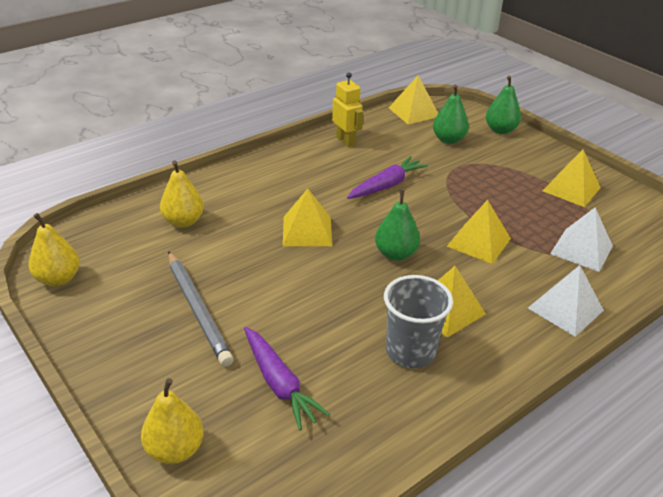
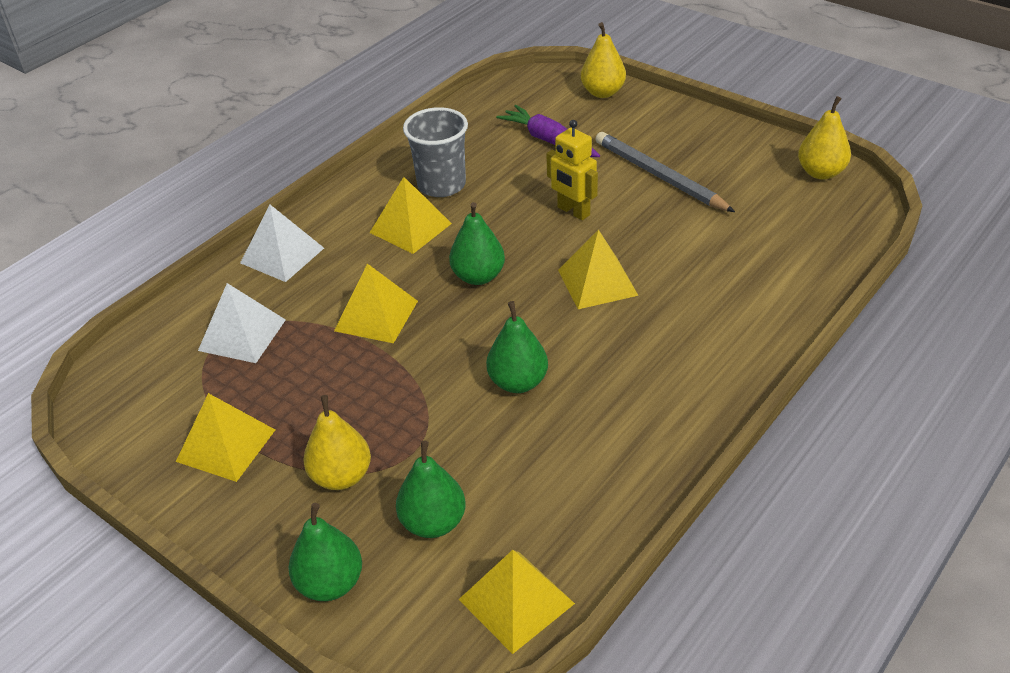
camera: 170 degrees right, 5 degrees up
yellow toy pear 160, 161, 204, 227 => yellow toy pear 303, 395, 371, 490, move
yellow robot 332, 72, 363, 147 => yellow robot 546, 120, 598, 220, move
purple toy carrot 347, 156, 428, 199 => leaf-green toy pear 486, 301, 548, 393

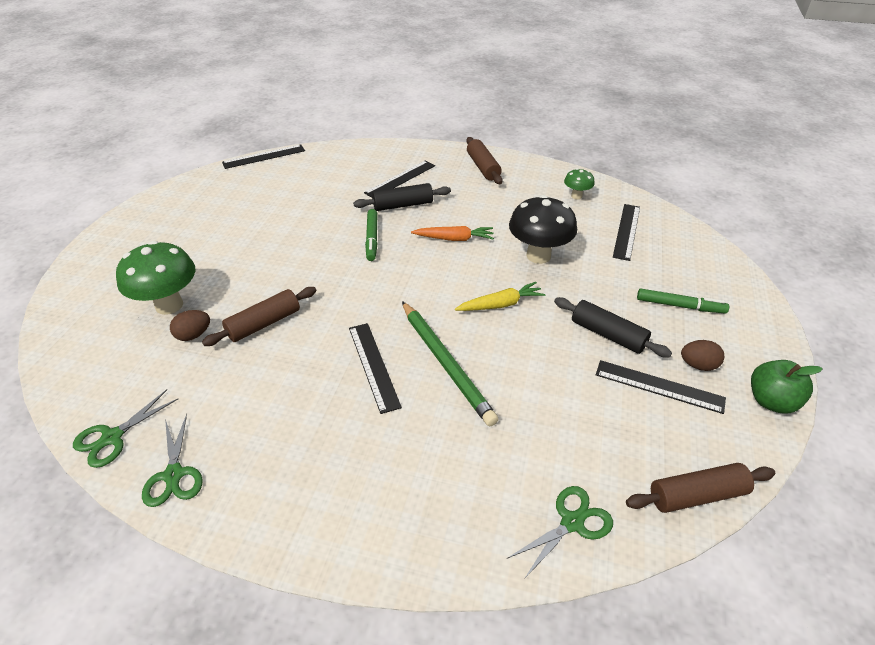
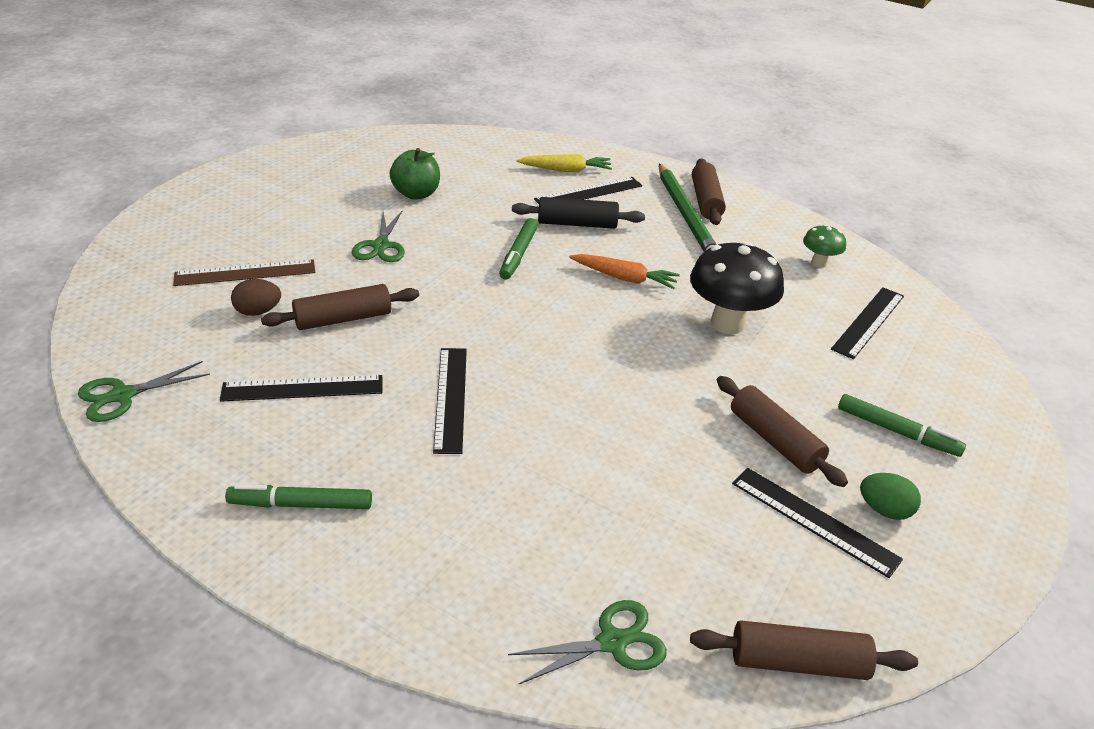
camera: 15 degrees right, 5 degrees down
leaf-green fungus 116, 241, 195, 315 => brown ruler 173, 259, 315, 286
leaf-green pair of scissors 142, 414, 203, 507 => leaf-green pair of scissors 352, 211, 405, 262, move
ebony ruler 222, 144, 305, 169 => ebony ruler 220, 375, 382, 402, move
leaf-green wooden pencil 402, 301, 499, 426 => leaf-green wooden pencil 659, 164, 717, 252, move
yellow toy carrot 455, 282, 545, 311 => yellow toy carrot 516, 154, 612, 172, move
ebony rolling pin 554, 297, 672, 358 => brown rolling pin 717, 376, 848, 487
brown egg 681, 340, 724, 371 => leaf-green egg 860, 473, 921, 520
leaf-green apple 751, 360, 823, 414 => leaf-green apple 390, 148, 440, 200, move
nothing => leaf-green marker 225, 484, 372, 509

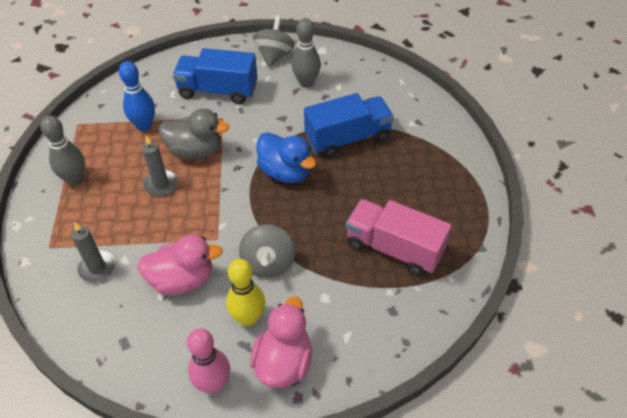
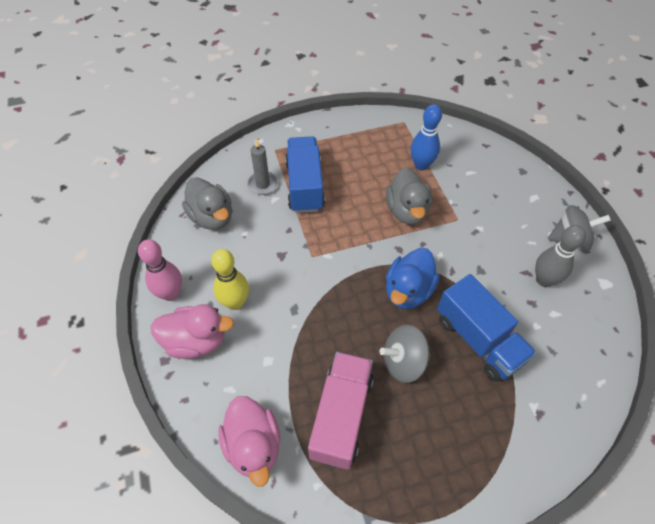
camera: 75 degrees right, 5 degrees up
grey skittle 40, 116, 85, 185 => nothing
pink duck 137, 235, 223, 295 => pink duck 218, 396, 281, 487, move
grey wax candle 142, 135, 178, 196 => nothing
cobalt truck 173, 48, 258, 104 => cobalt truck 285, 136, 325, 213, move
grey whirligig 239, 224, 295, 278 => grey whirligig 380, 325, 430, 383, move
nothing => grey duck 182, 177, 232, 230

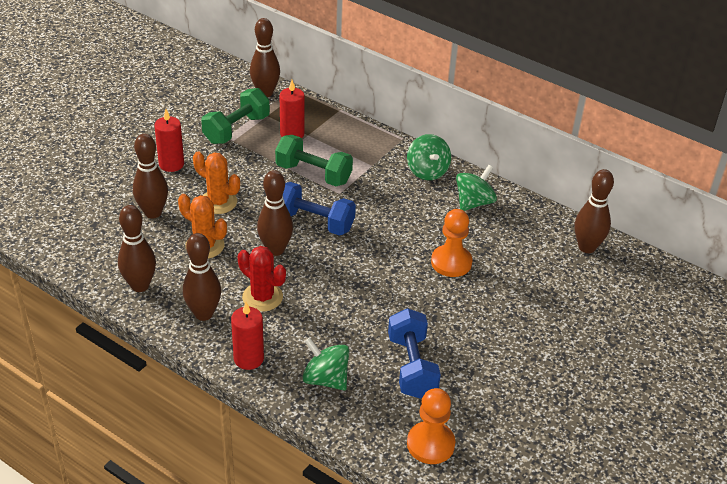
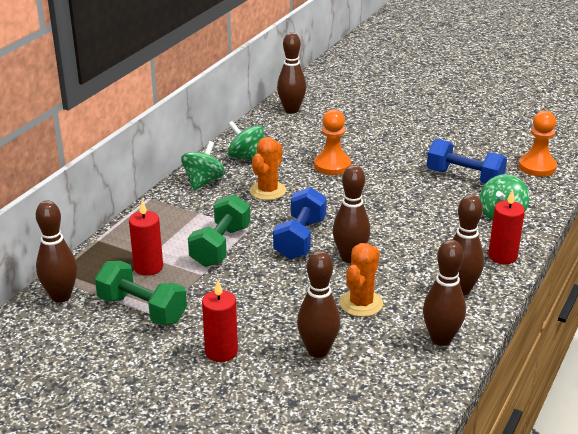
camera: 95 degrees left, 10 degrees down
orange-coloured cactus 193, 151, 240, 214 => orange-coloured cactus 250, 137, 286, 200, move
scarlet cactus 238, 246, 286, 312 => nothing
cobalt dumbbell 388, 308, 441, 398 => cobalt dumbbell 427, 139, 507, 184, 45 degrees clockwise
leaf-green whirligig 407, 134, 451, 180 => leaf-green whirligig 181, 141, 226, 190, 45 degrees counterclockwise

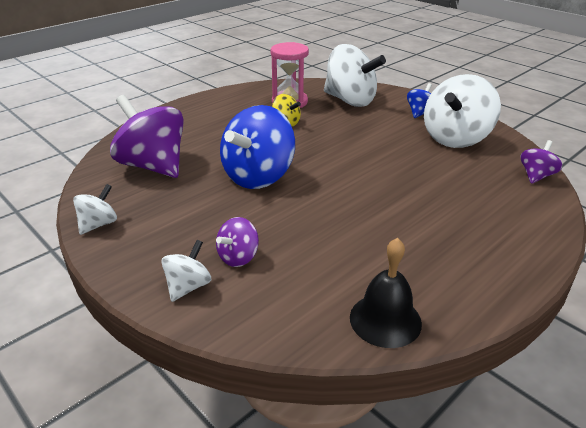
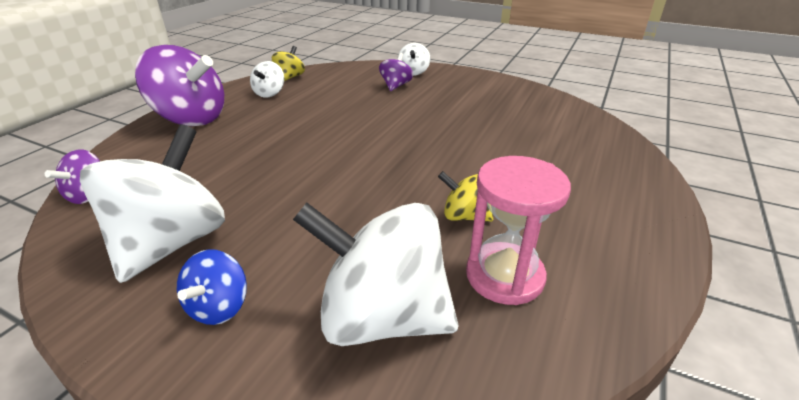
camera: 160 degrees right, 0 degrees up
snow-white whirligig 73, 184, 117, 235 => snow-white whirligig 250, 61, 284, 98, move
purple whirligig 110, 95, 184, 178 => purple whirligig 135, 45, 224, 126, move
cobalt whirligig 220, 105, 295, 189 => nothing
ebony hand bell 350, 238, 422, 348 => yellow whirligig 272, 46, 305, 81

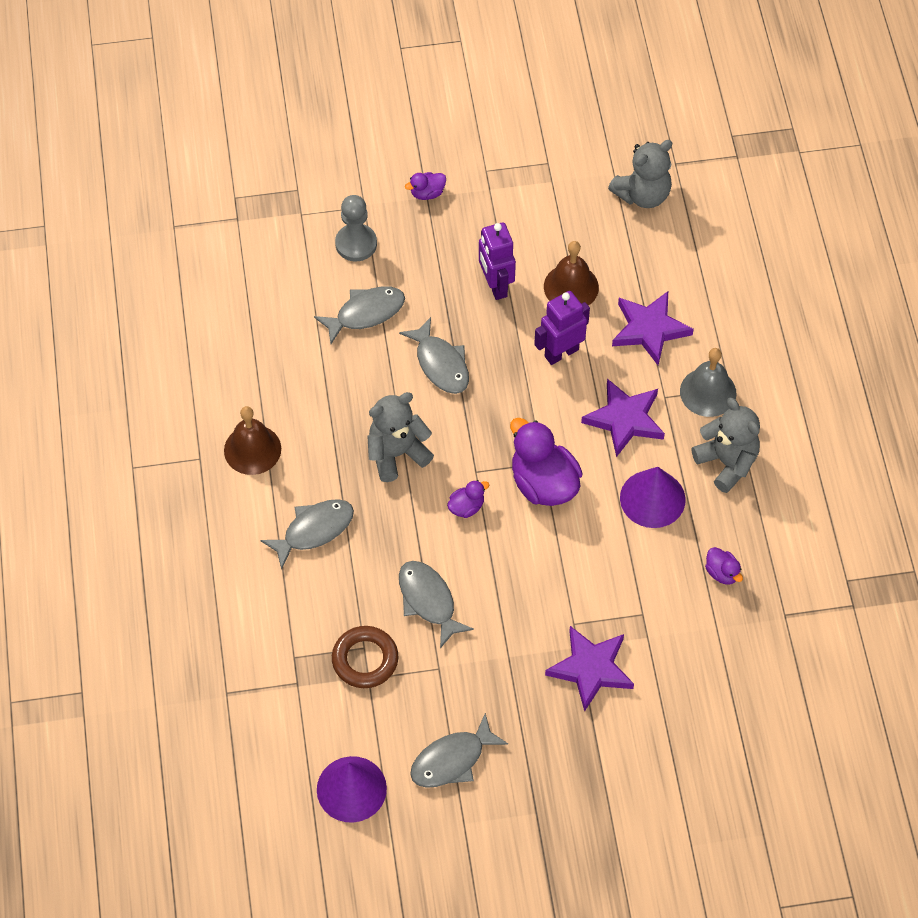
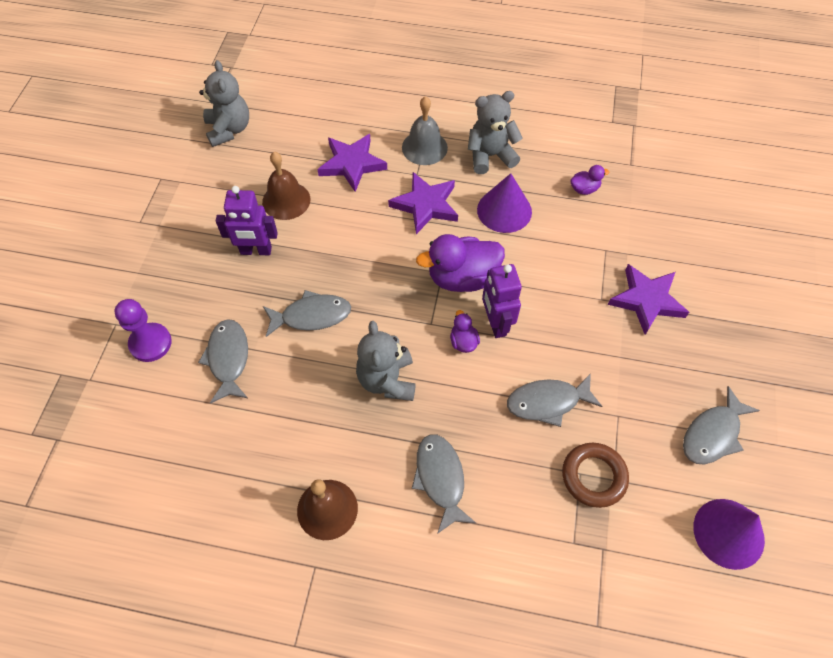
camera: 70 degrees left, 0 degrees up
grey game pawn 335, 195, 377, 261 => purple game pawn 114, 299, 172, 362
purple duck 405, 172, 446, 200 => nothing
grey fish 410, 713, 508, 788 => grey fish 683, 386, 760, 464, 60 degrees clockwise
purple robot 534, 291, 590, 365 => purple robot 482, 264, 522, 338, move

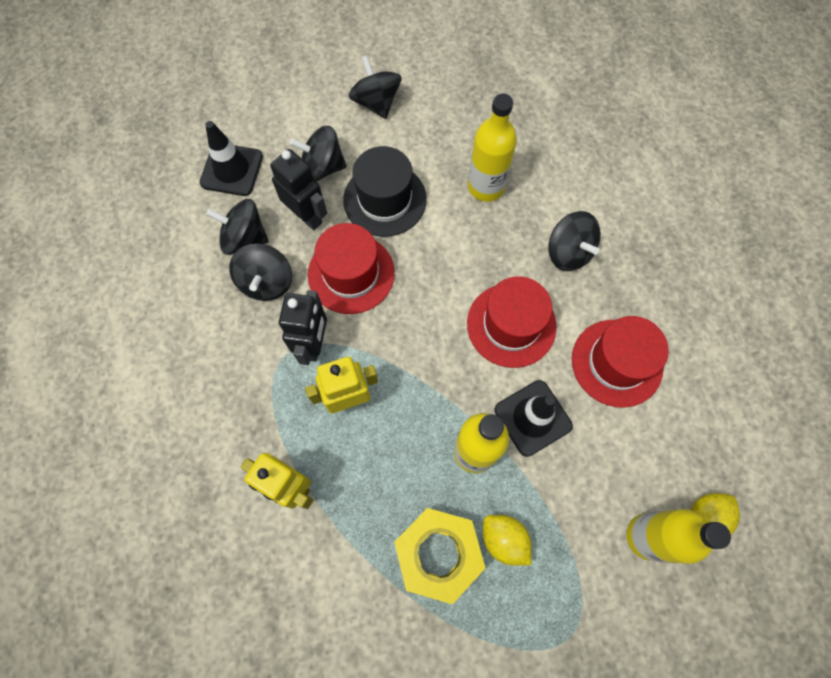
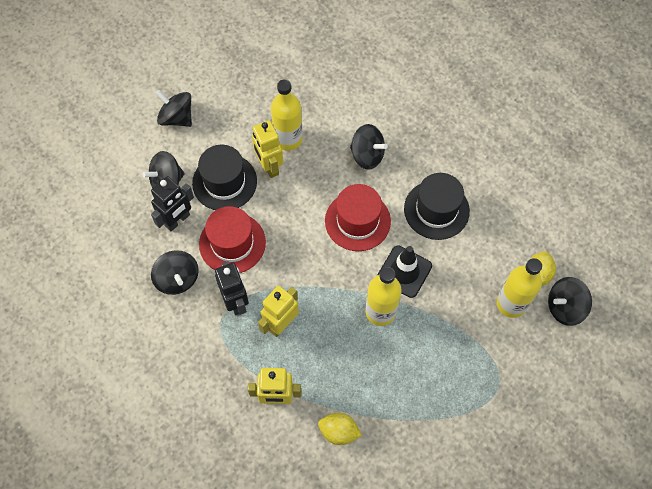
camera: 30 degrees left, 5 degrees down
ebony safety cone 200, 121, 263, 196 => nothing
ebony whirligig 206, 199, 269, 255 => ebony whirligig 548, 277, 592, 326, move
ebony robot 270, 149, 327, 230 => ebony robot 151, 176, 194, 231, 120 degrees clockwise
yellow hexagon nut 394, 508, 485, 604 => nothing
yellow toy lemon 483, 515, 532, 566 => yellow toy lemon 318, 413, 362, 445, move
scarlet top hat 572, 316, 669, 408 => ebony top hat 404, 173, 470, 240
nothing => yellow robot 252, 120, 283, 178

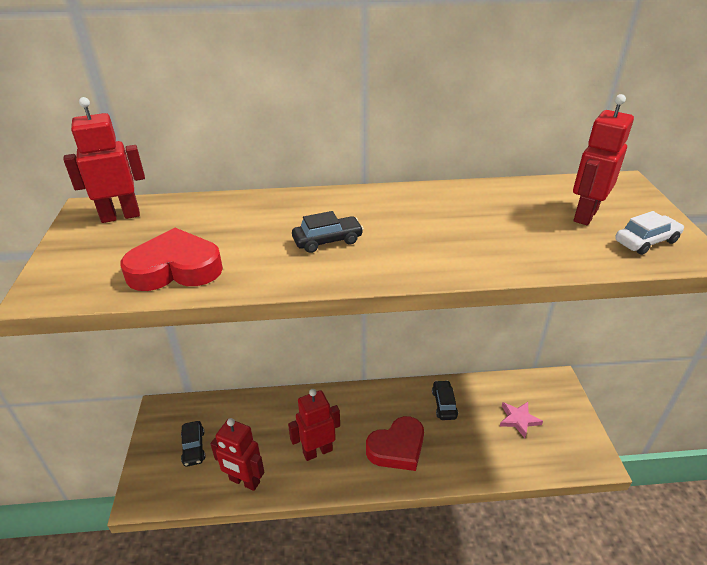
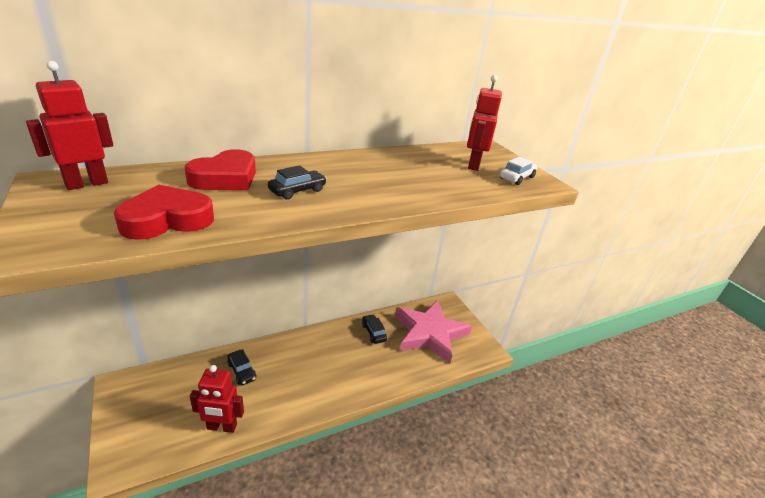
camera: 25 degrees left, 5 degrees down
ebony car 181, 421, 205, 467 => ebony car 227, 349, 256, 385, move
scarlet robot 288, 389, 340, 461 => nothing
scarlet love heart 366, 416, 424, 471 => scarlet love heart 185, 149, 256, 190, move
pink star 500, 402, 543, 438 => pink star 395, 300, 472, 364, x2.45

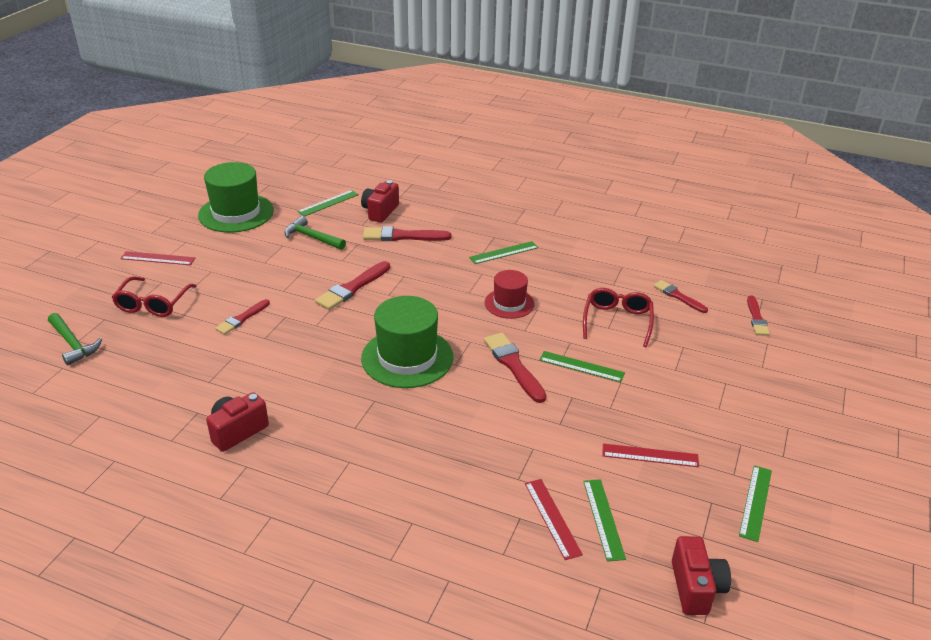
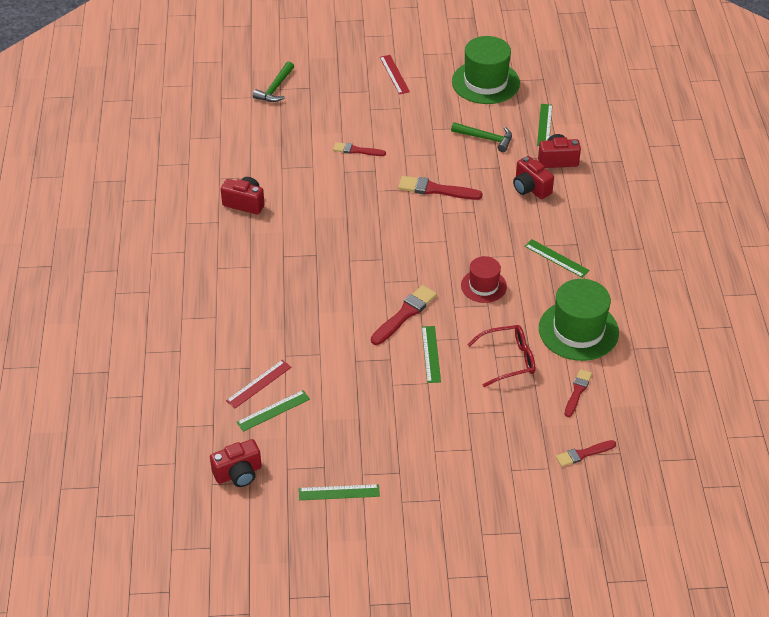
camera: 65 degrees right, 10 degrees up
scarlet glasses 112, 276, 197, 317 => nothing
leaf-green carpenter's hammer 284, 216, 346, 250 => leaf-green carpenter's hammer 451, 122, 512, 152, 105 degrees clockwise
leaf-green ruler 297, 190, 359, 217 => leaf-green ruler 537, 104, 552, 146, 75 degrees clockwise
leaf-green top hat 361, 296, 454, 388 => leaf-green top hat 539, 279, 619, 361, move
scarlet brush 363, 226, 451, 241 => scarlet photo camera 513, 156, 554, 199
scarlet ruler 602, 443, 699, 467 => nothing

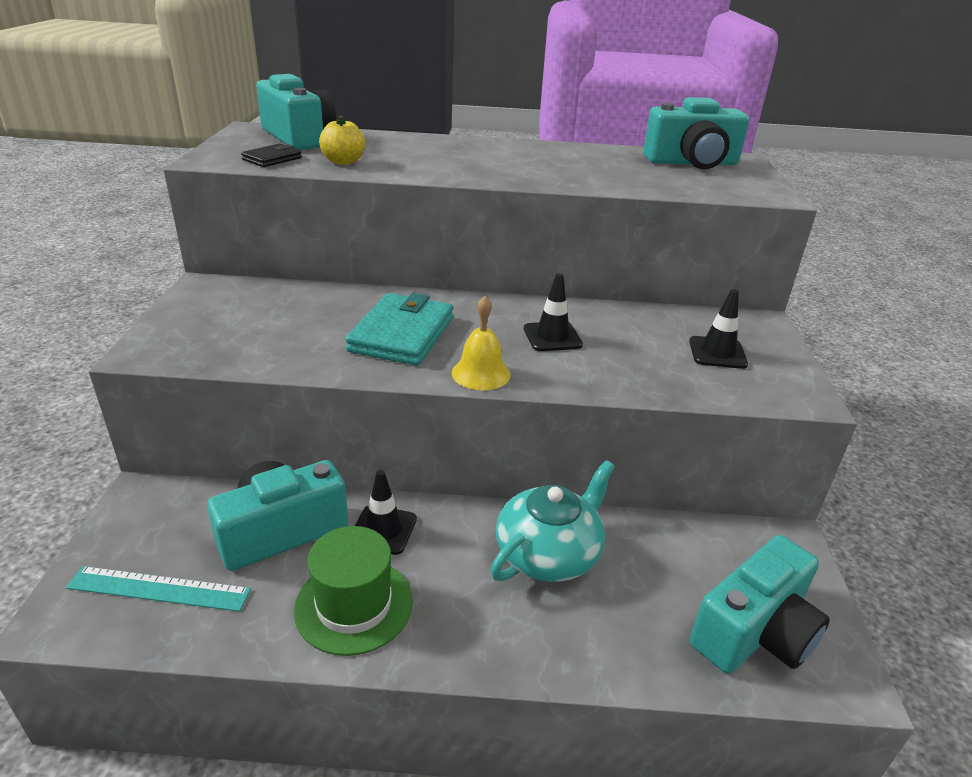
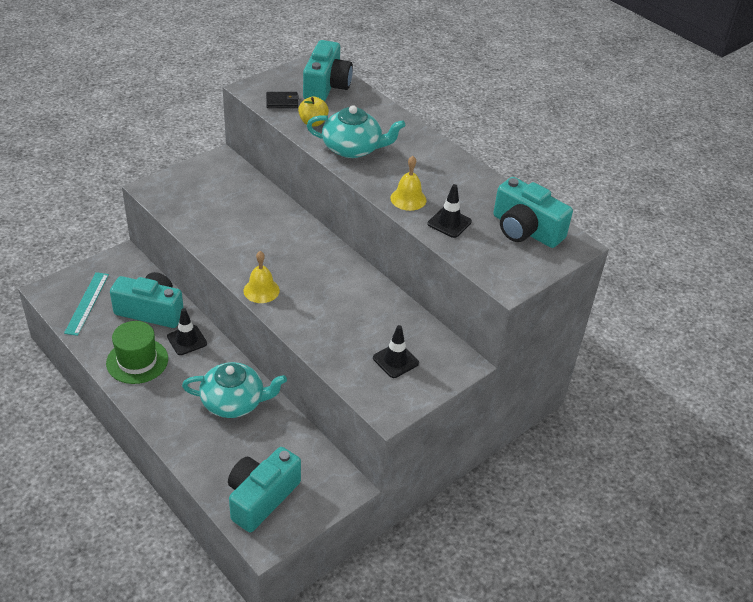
camera: 45 degrees right, 10 degrees up
aqua ruler 66, 566, 251, 612 => aqua ruler 64, 272, 109, 336, 45 degrees clockwise
aqua card wallet 345, 293, 453, 366 => nothing
ebony safety cone 523, 273, 583, 351 => ebony safety cone 428, 184, 472, 238, move
aqua photo camera 690, 535, 830, 674 => aqua photo camera 228, 447, 301, 532, 120 degrees clockwise
nothing => aqua tea pot 306, 105, 405, 158
nothing => yellow hand bell 390, 156, 426, 211

